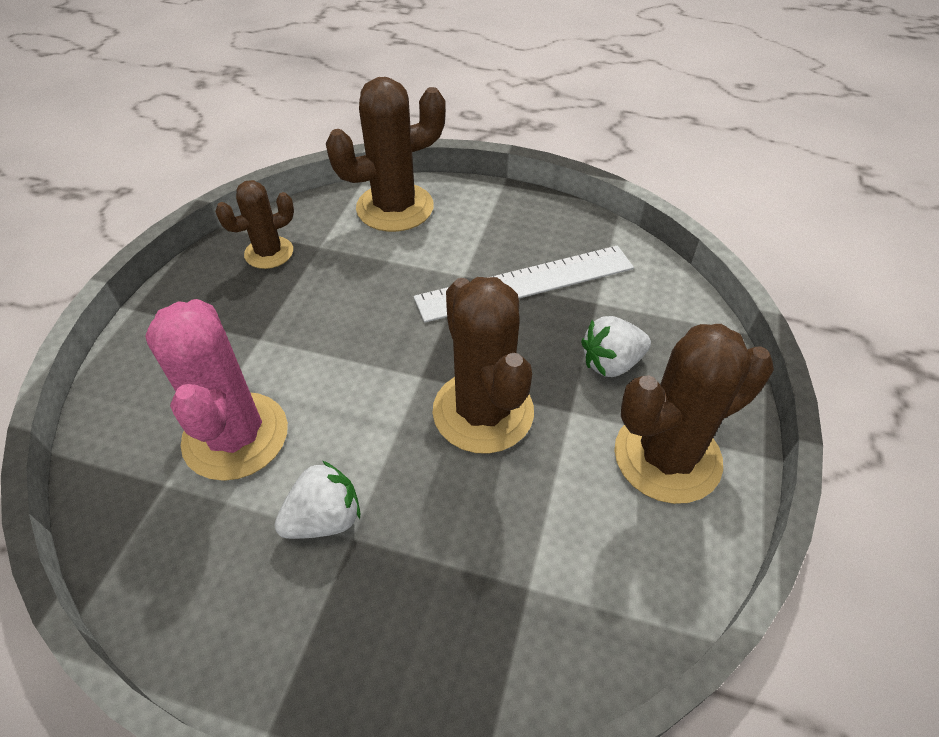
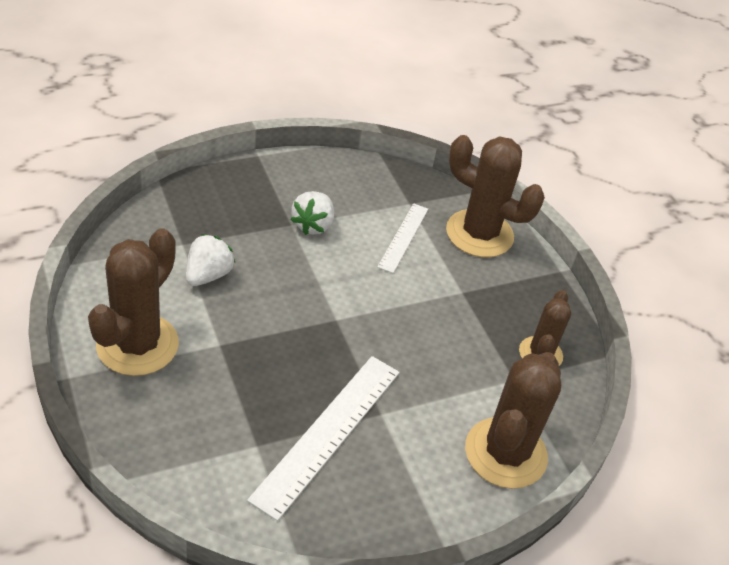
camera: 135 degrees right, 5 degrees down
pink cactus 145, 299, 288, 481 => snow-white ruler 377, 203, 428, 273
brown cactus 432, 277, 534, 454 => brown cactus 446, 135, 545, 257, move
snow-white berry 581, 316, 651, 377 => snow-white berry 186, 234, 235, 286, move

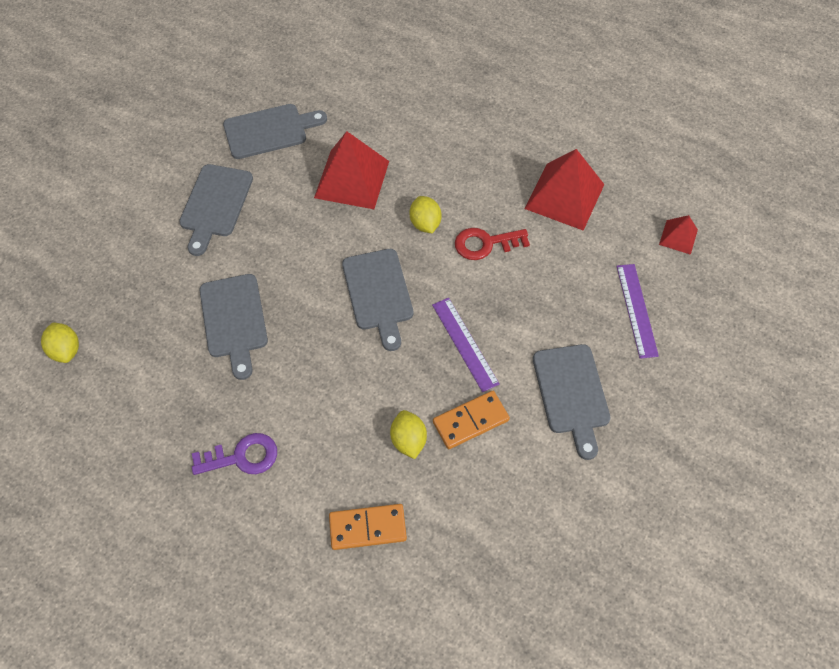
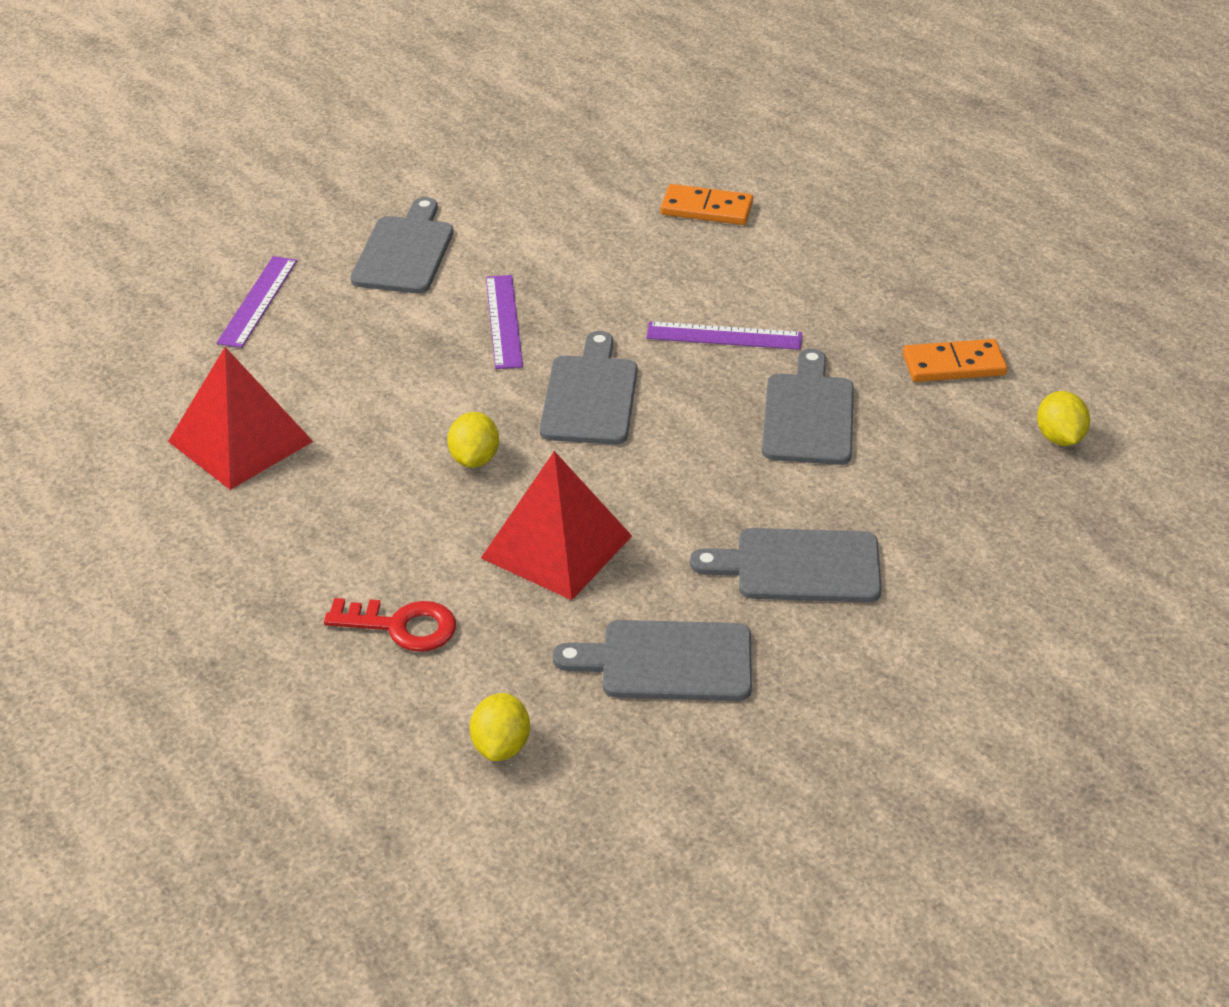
camera: 160 degrees left, 20 degrees down
grey cutting board 179, 164, 253, 256 => grey cutting board 690, 528, 882, 602, 120 degrees counterclockwise
purple key 192, 433, 277, 475 => nothing
yellow toy lemon 390, 410, 427, 459 => yellow toy lemon 470, 693, 530, 761, move
orange-coloured domino piece 433, 391, 510, 449 => orange-coloured domino piece 903, 339, 1007, 382, move
scarlet key 455, 228, 530, 260 => scarlet key 324, 598, 456, 652, move
scarlet pyramid 659, 215, 698, 255 => nothing
nothing => purple ruler 646, 321, 802, 350

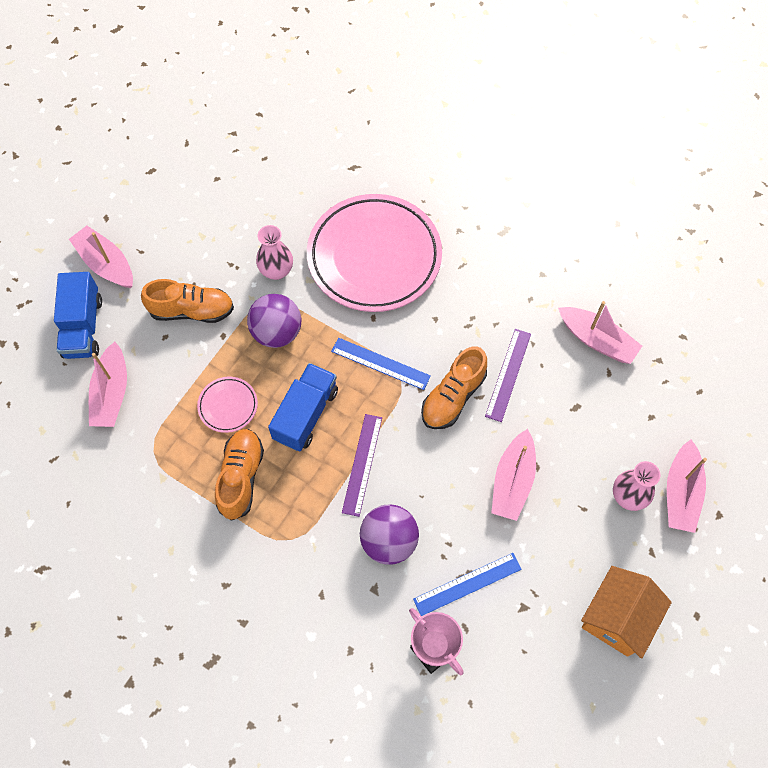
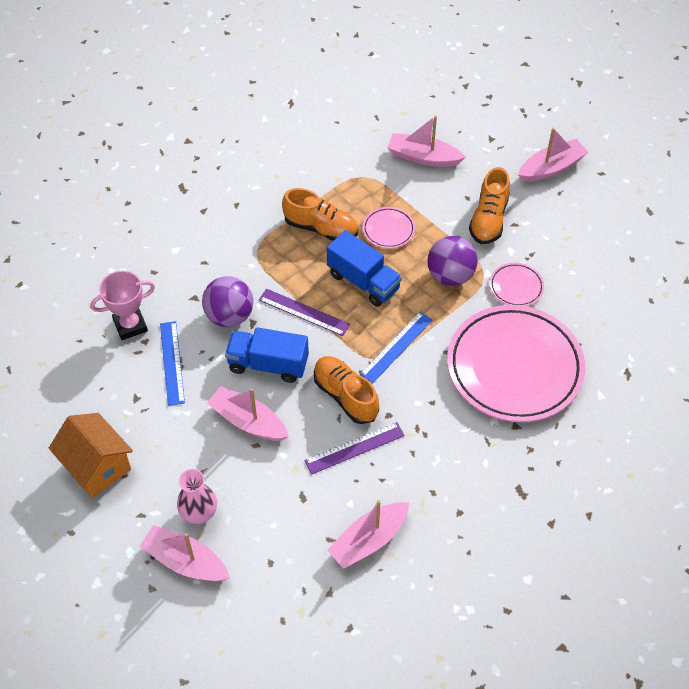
camera: 105 degrees right, 10 degrees down
cobalt truck 54, 272, 102, 359 => cobalt truck 225, 327, 309, 383, move
pink vase 256, 225, 293, 280 => pink dinner plate 489, 263, 544, 306
purple ruler 485, 329, 531, 422 => purple ruler 305, 422, 405, 475, 60 degrees counterclockwise

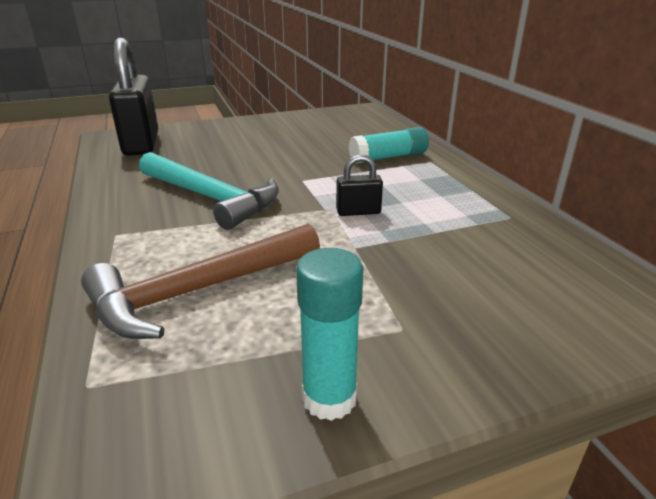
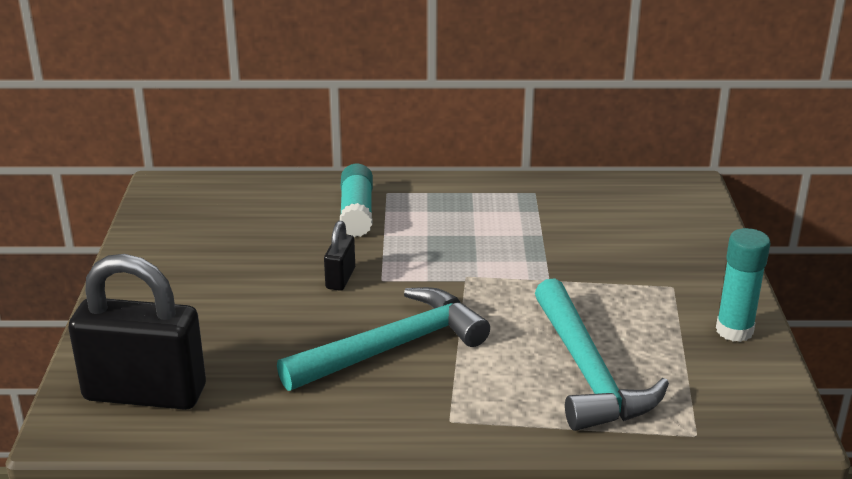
camera: 70 degrees left, 0 degrees up
brown carpenter's hammer 81, 224, 320, 339 => aqua carpenter's hammer 535, 278, 669, 431
ebony padlock 336, 154, 383, 216 => ebony padlock 324, 221, 355, 291, move

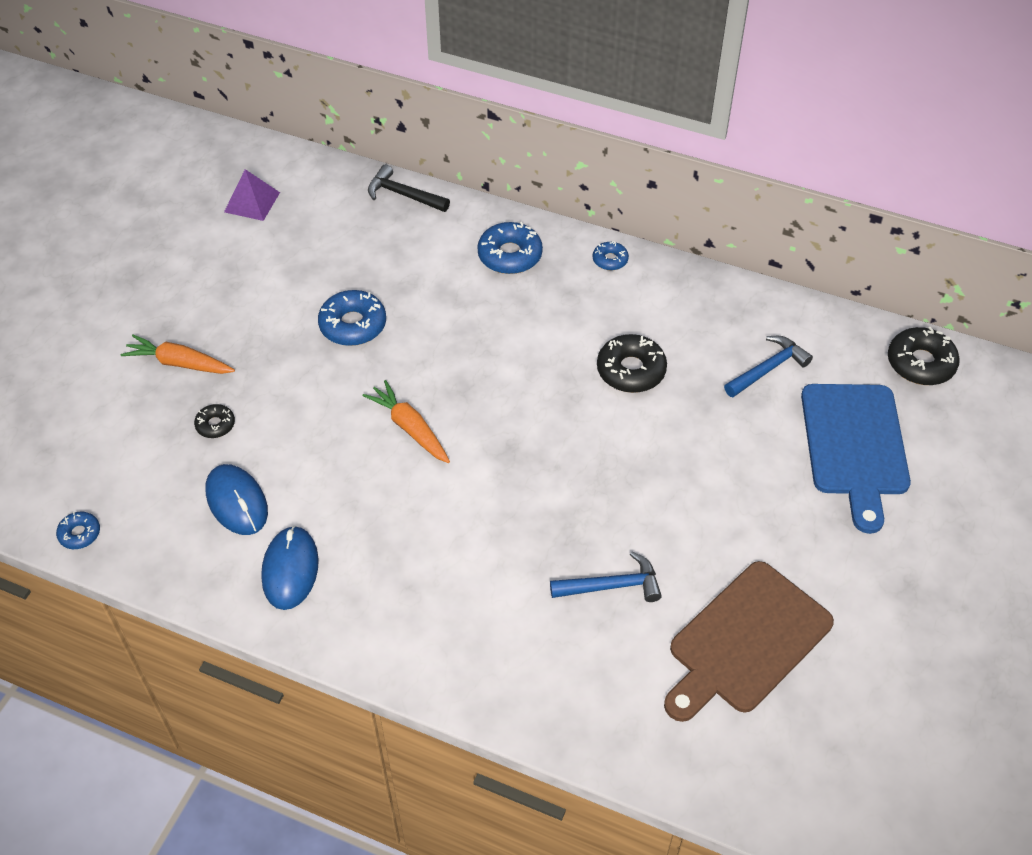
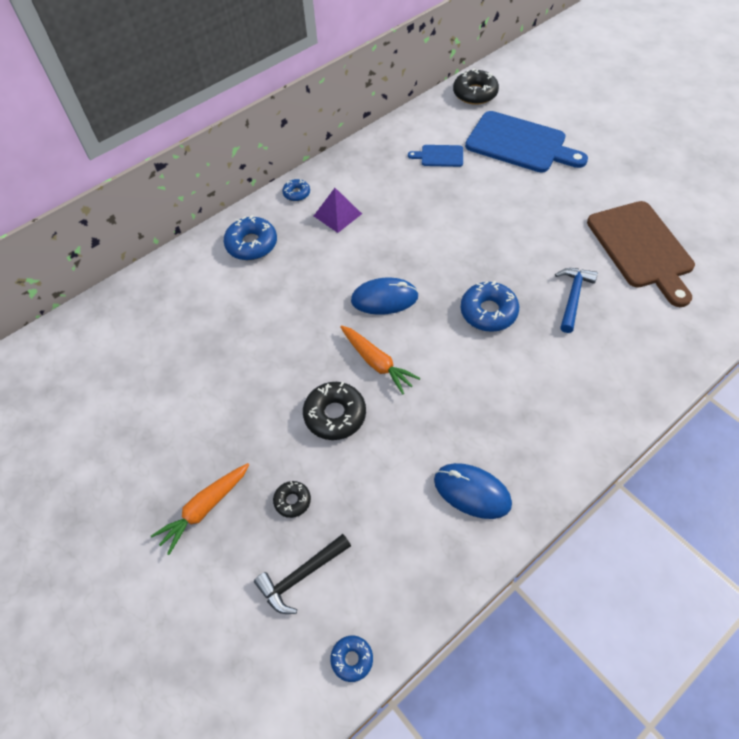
camera: 60 degrees left, 5 degrees up
cobalt PC mouse 206, 464, 268, 535 => cobalt PC mouse 351, 277, 419, 315, move
purple pyramid 224, 169, 280, 221 => purple pyramid 314, 188, 362, 233, move
cobalt doughnut 318, 290, 386, 346 => cobalt doughnut 461, 281, 519, 332, move
orange-coloured toy carrot 363, 380, 450, 463 => orange-coloured toy carrot 340, 325, 420, 395, 120 degrees counterclockwise
ebony carpenter's hammer 368, 165, 450, 212 => ebony carpenter's hammer 254, 534, 351, 614, move
ebony doughnut 597, 334, 667, 393 => ebony doughnut 303, 382, 366, 440, move
cobalt carpenter's hammer 724, 336, 813, 397 => cobalt cutting board 408, 145, 463, 167

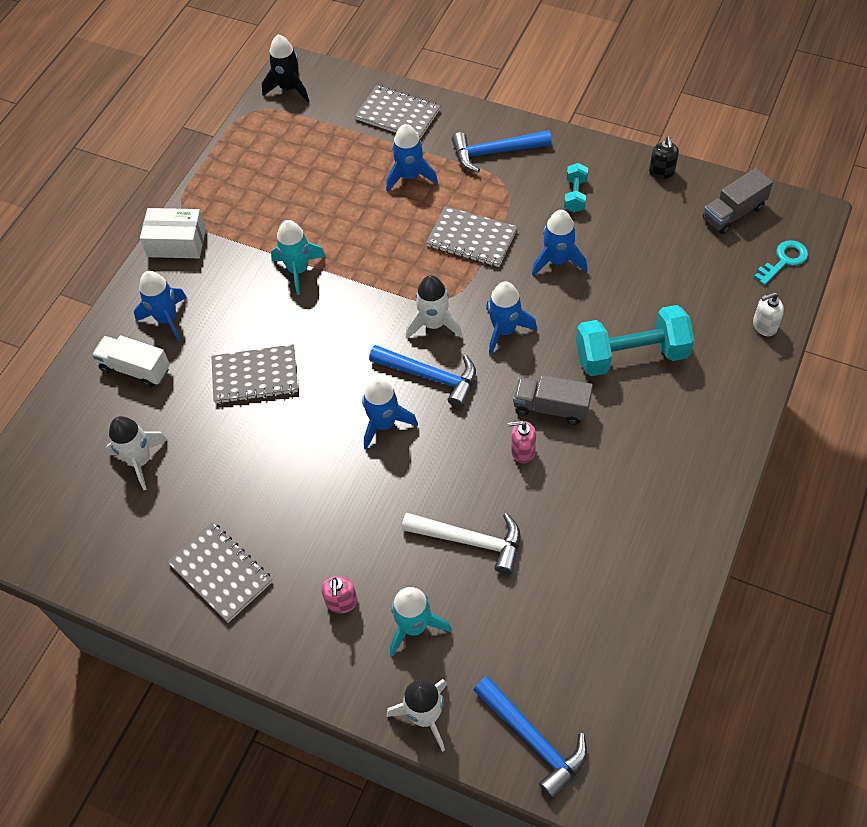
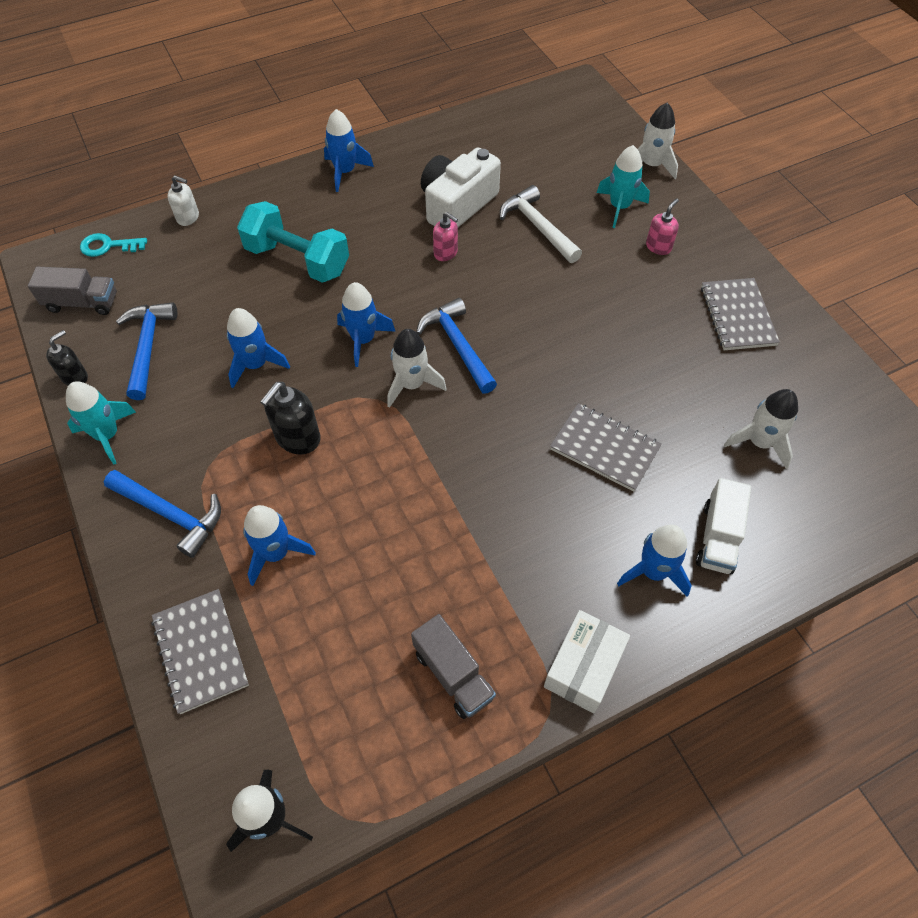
camera: 145 degrees left, 0 degrees up
snow-white truck 92, 335, 170, 388 => snow-white truck 696, 478, 751, 574, 45 degrees clockwise
snow-white package 140, 208, 206, 258 => snow-white package 544, 610, 630, 713, 75 degrees clockwise
aqua spaceship 271, 220, 326, 295 => aqua spaceship 66, 381, 136, 465, move
cobalt spaceship 362, 378, 418, 450 => cobalt spaceship 324, 109, 374, 192, move
grey notepad 426, 206, 517, 267 => ebony soap dispenser 260, 382, 321, 455
cobalt carpenter's hammer 474, 676, 587, 799 => cobalt carpenter's hammer 116, 302, 177, 400, move
grey truck 513, 375, 593, 425 => grey truck 411, 614, 496, 719, move
aqua dumbbell 564, 163, 588, 212 => nothing
nothing => snow-white photo camera 421, 148, 501, 227

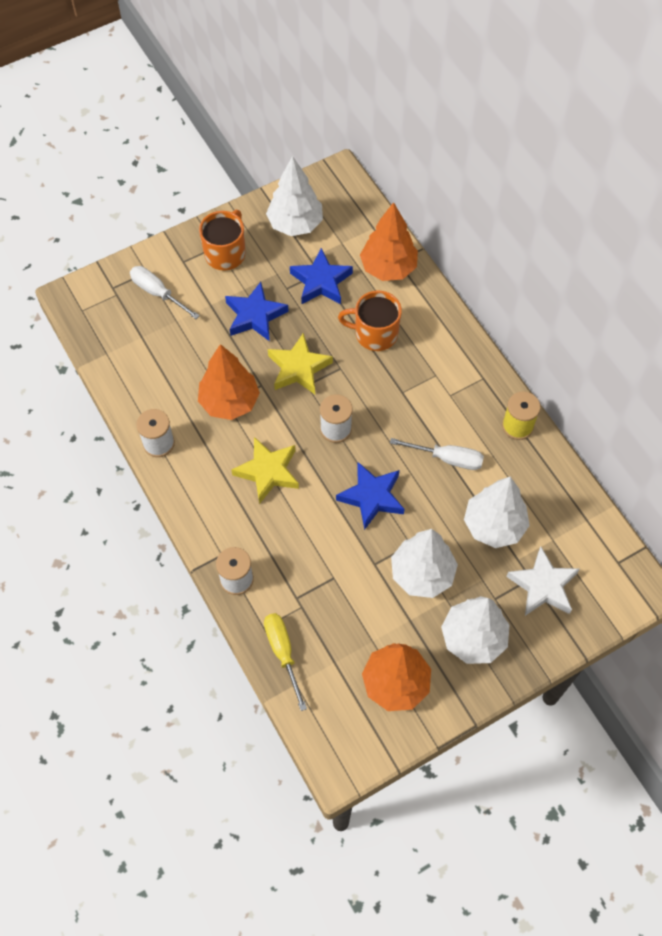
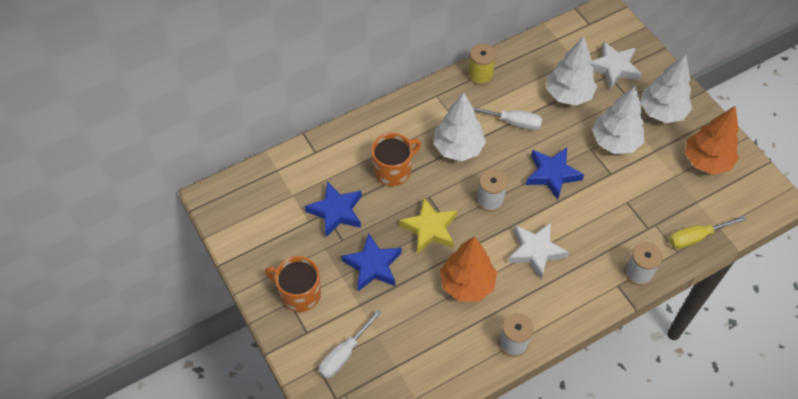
camera: 90 degrees left, 5 degrees down
yellow star 231, 437, 299, 504 => snow-white star 508, 223, 569, 279
snow-white toy tree 266, 156, 323, 236 => snow-white toy tree 433, 92, 486, 161, move
orange-coloured tea mug 338, 291, 402, 351 => orange-coloured tea mug 371, 133, 421, 186, 135 degrees counterclockwise
orange-coloured toy tree 360, 202, 418, 281 => nothing
snow-white screwdriver 390, 438, 484, 470 => snow-white screwdriver 474, 108, 542, 130, 90 degrees clockwise

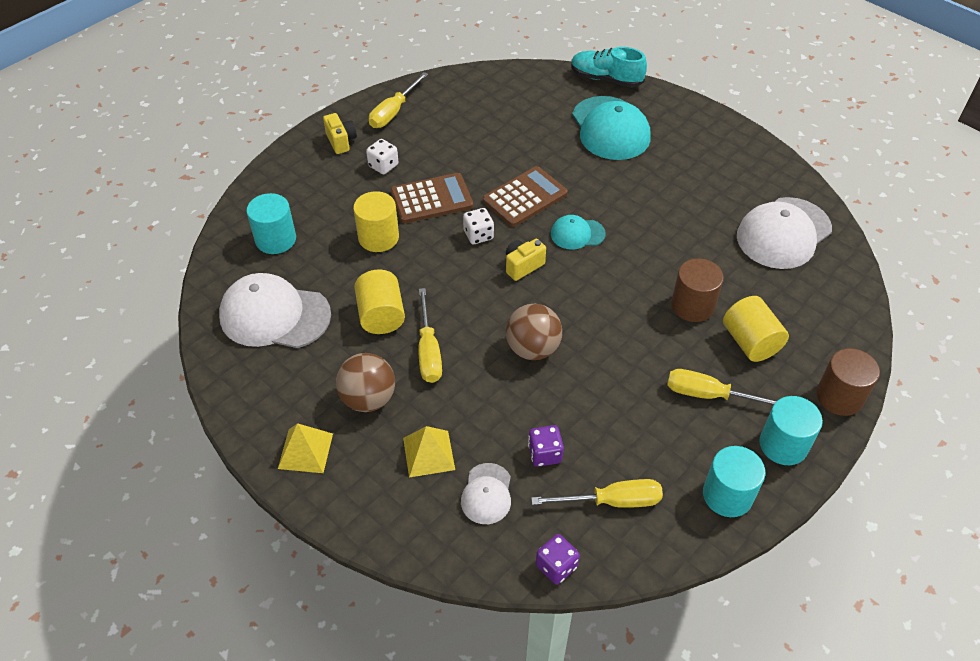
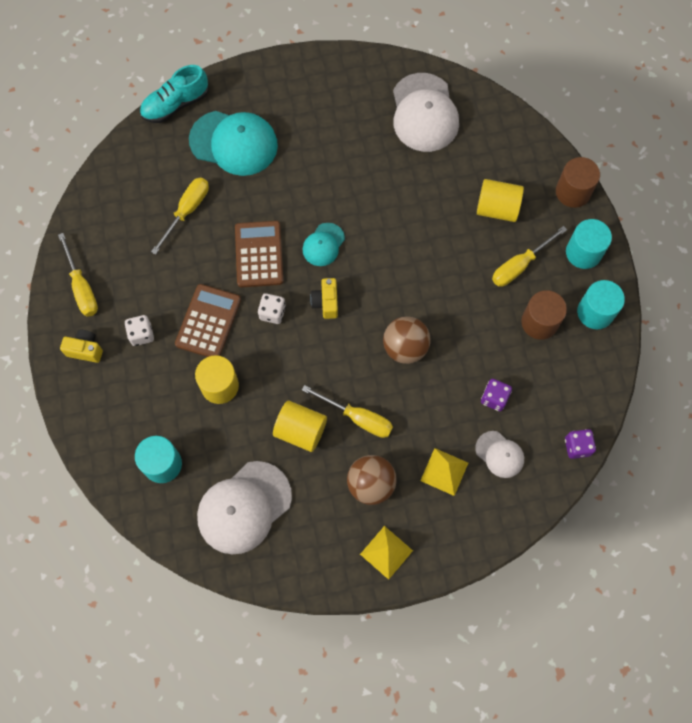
camera: 55 degrees left, 20 degrees up
yellow screwdriver 531, 479, 663, 508 => yellow screwdriver 151, 178, 209, 255, move
brown cylinder 671, 258, 724, 322 => brown cylinder 521, 290, 567, 340, move

